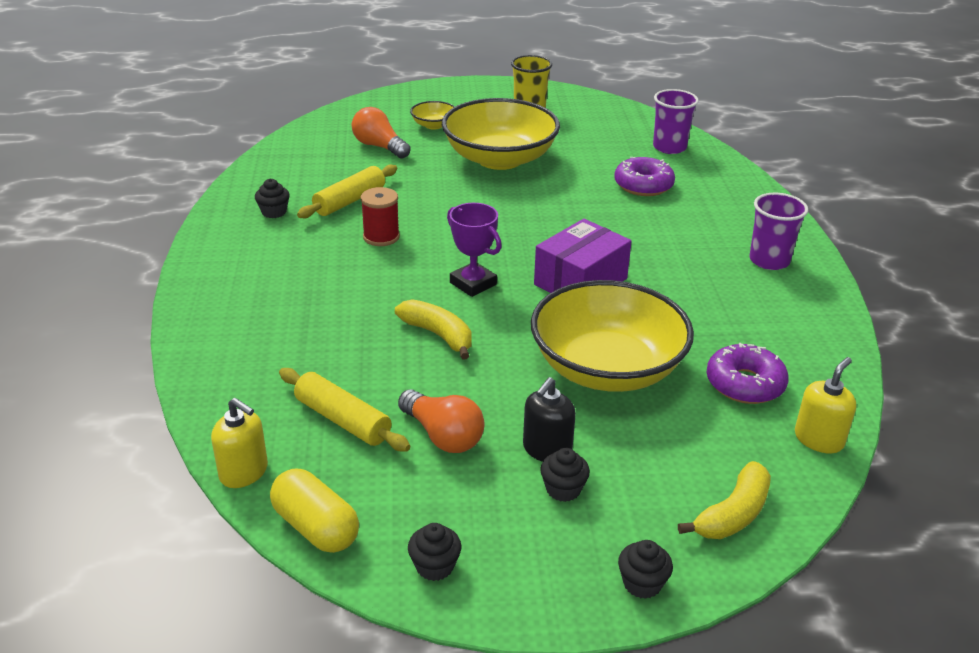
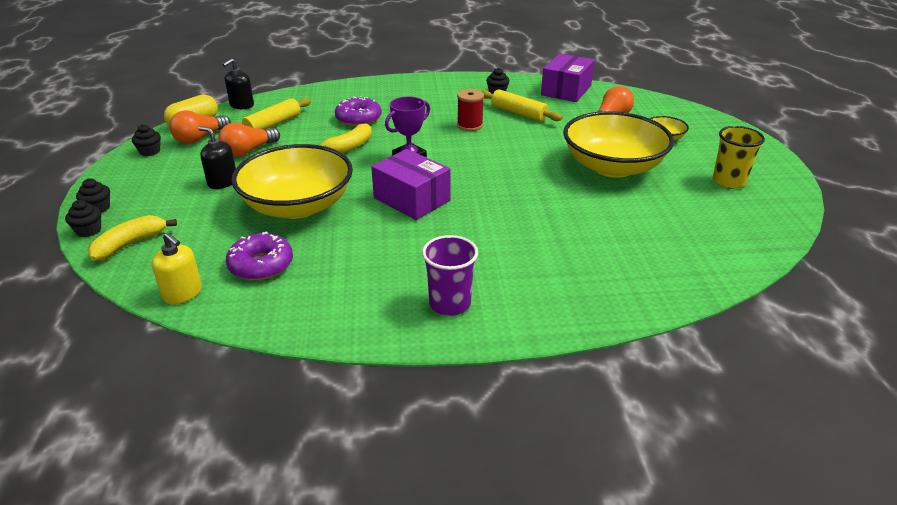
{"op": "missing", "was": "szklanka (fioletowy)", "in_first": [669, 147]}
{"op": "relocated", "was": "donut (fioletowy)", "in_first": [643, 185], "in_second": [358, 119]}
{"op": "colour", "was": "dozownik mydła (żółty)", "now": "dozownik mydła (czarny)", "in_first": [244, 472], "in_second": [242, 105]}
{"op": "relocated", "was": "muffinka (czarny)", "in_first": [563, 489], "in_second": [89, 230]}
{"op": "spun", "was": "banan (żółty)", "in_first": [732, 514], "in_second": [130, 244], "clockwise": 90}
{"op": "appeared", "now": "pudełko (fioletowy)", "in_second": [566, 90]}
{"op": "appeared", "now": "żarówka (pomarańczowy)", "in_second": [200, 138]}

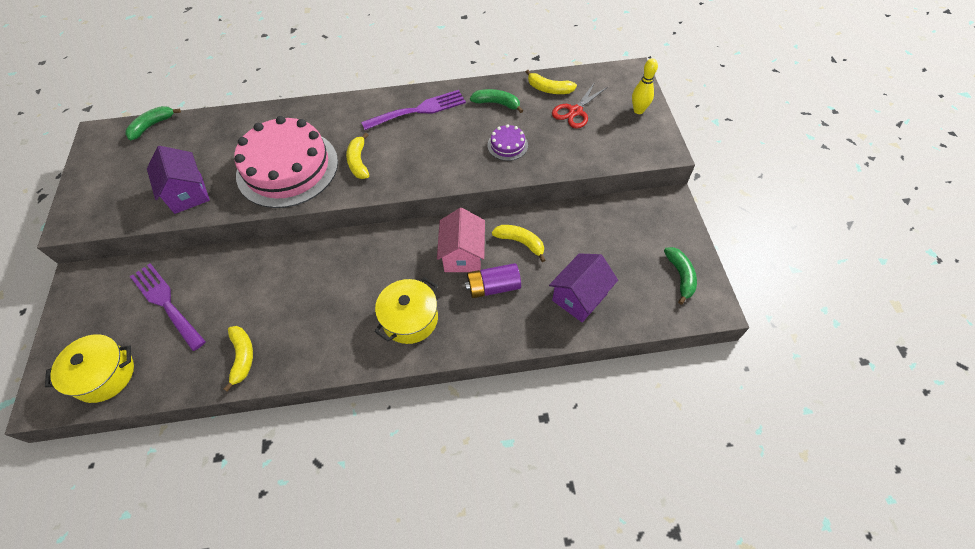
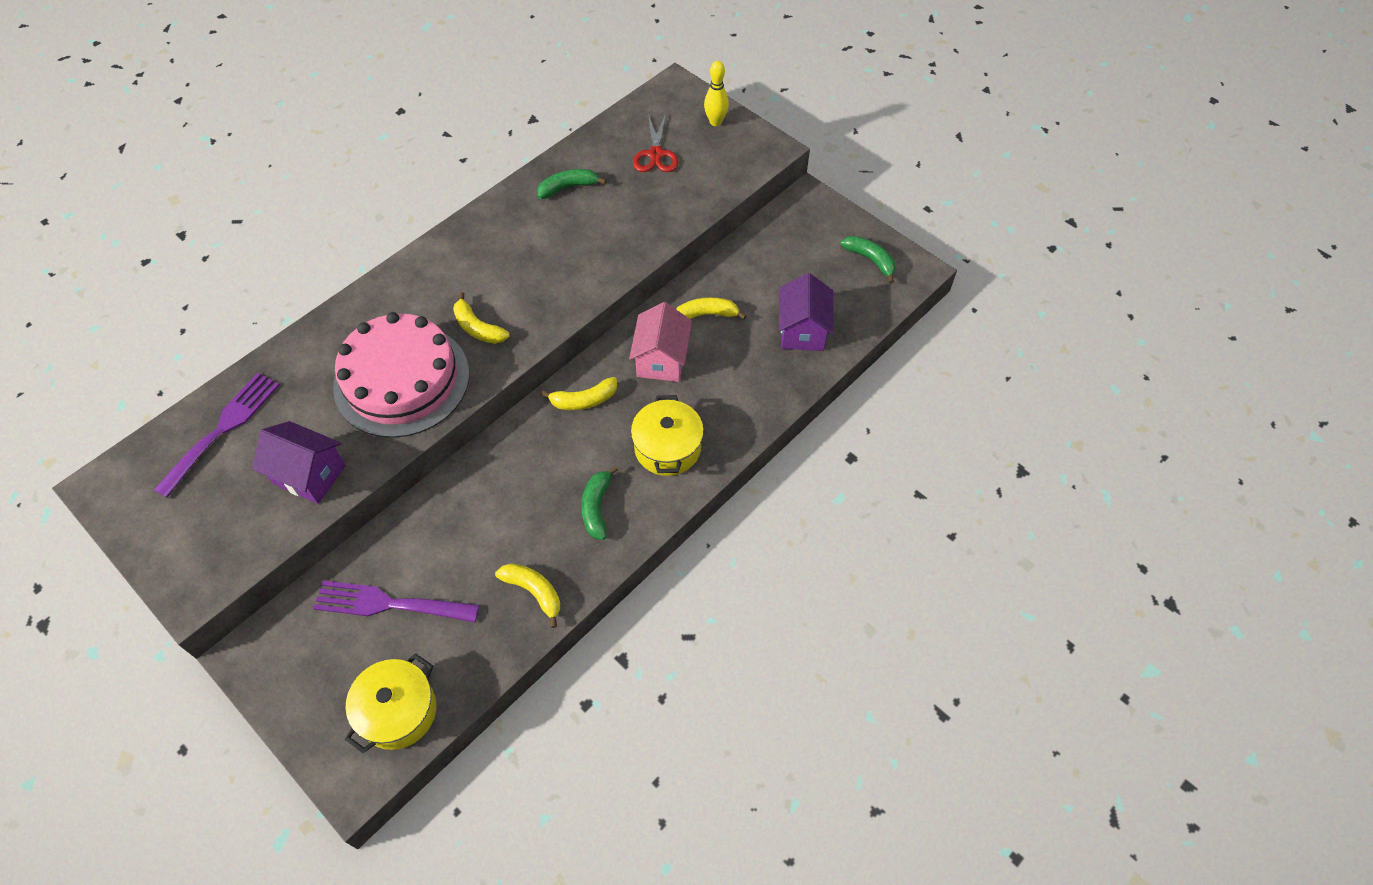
{"op": "relocated", "was": "banan (żółty)", "in_first": [549, 89], "in_second": [584, 400]}
{"op": "relocated", "was": "widelec (fioletowy)", "in_first": [419, 110], "in_second": [223, 429]}
{"op": "relocated", "was": "banan (zielony)", "in_first": [152, 125], "in_second": [596, 507]}
{"op": "missing", "was": "tort (fioletowy)", "in_first": [507, 145]}
{"op": "spun", "was": "domek (różowy)", "in_first": [463, 255], "in_second": [661, 359], "clockwise": 45}
{"op": "missing", "was": "bateria (fioletowy)", "in_first": [493, 287]}

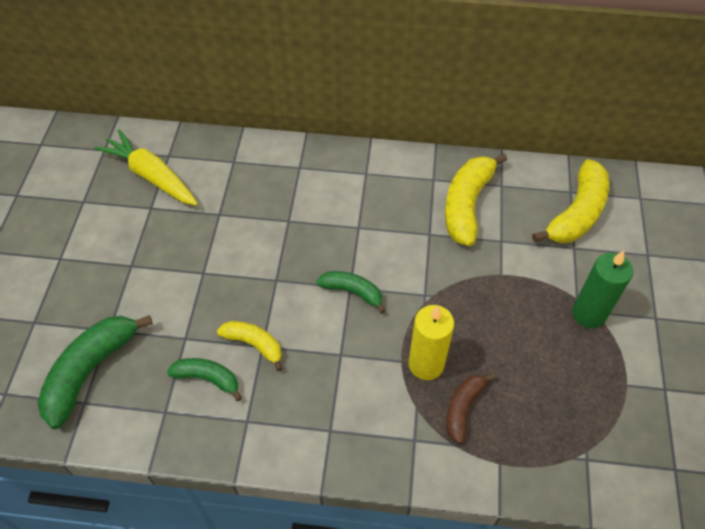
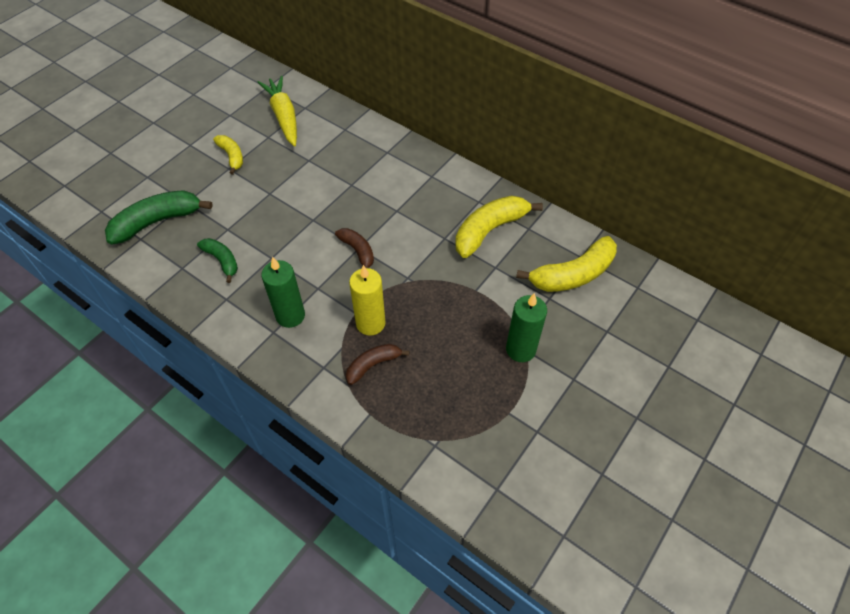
{"op": "colour", "was": "banan (zielony)", "now": "banan (brązowy)", "in_first": [352, 292], "in_second": [358, 251]}
{"op": "relocated", "was": "banan (żółty)", "in_first": [254, 344], "in_second": [232, 156]}
{"op": "appeared", "now": "świeca (zielony)", "in_second": [290, 316]}

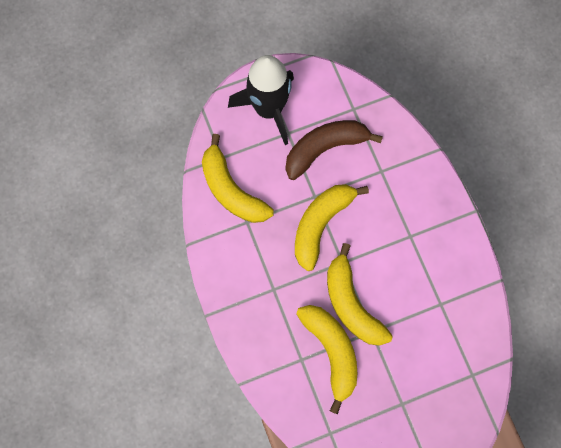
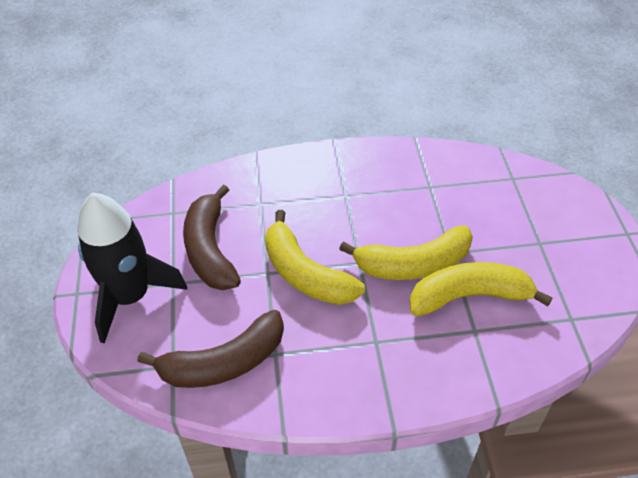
{"op": "colour", "was": "banan (żółty)", "now": "banan (brązowy)", "in_first": [231, 190], "in_second": [224, 362]}

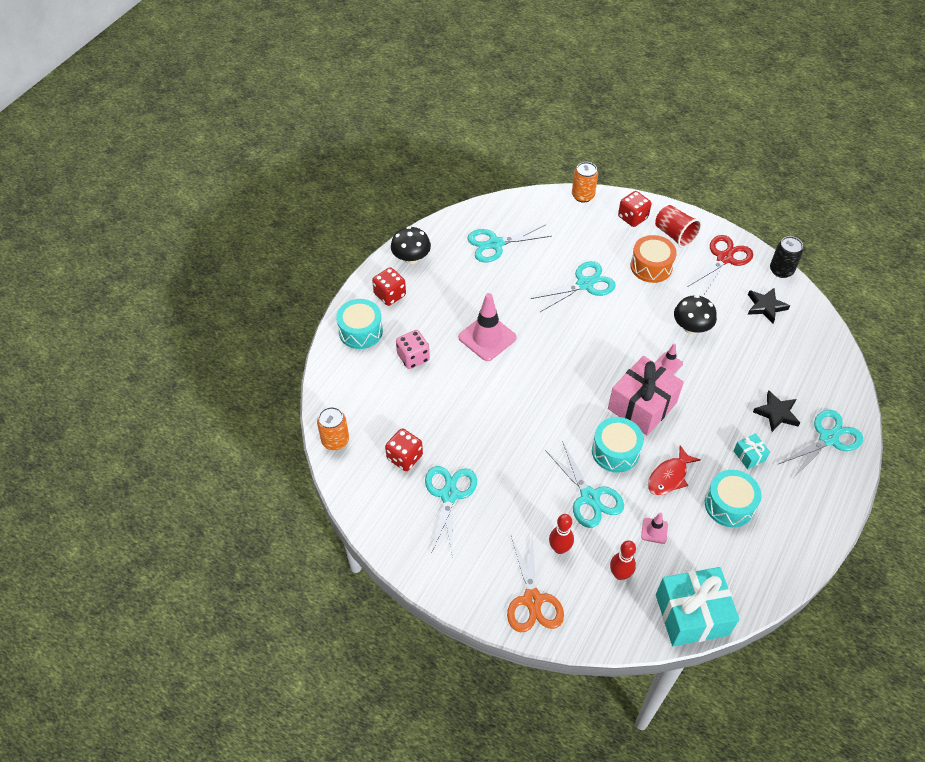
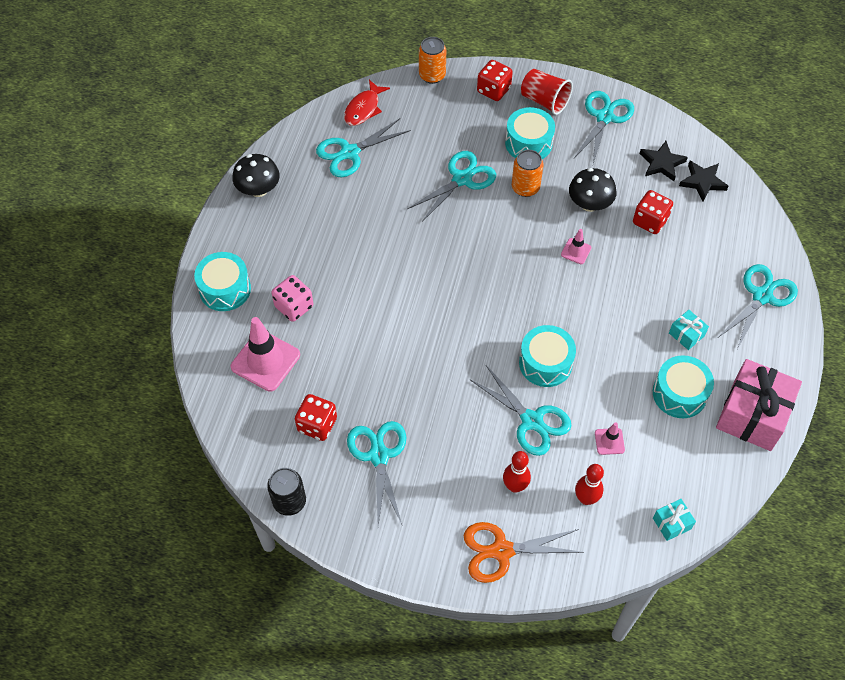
{"op": "colour", "was": "bęben (pomarańczowy)", "now": "bęben (turkusowy)", "in_first": [651, 266], "in_second": [528, 143]}
{"op": "colour", "was": "nożyczki (czerwony)", "now": "nożyczki (turkusowy)", "in_first": [724, 258], "in_second": [604, 117]}
{"op": "relocated", "was": "puszka (czarny)", "in_first": [781, 270], "in_second": [289, 501]}
{"op": "relocated", "was": "kostka do gry (czerwony)", "in_first": [390, 295], "in_second": [650, 221]}
{"op": "relocated", "was": "pachołek (różowy)", "in_first": [487, 337], "in_second": [265, 361]}
{"op": "relocated", "was": "prezent (różowy)", "in_first": [642, 406], "in_second": [752, 415]}
{"op": "relocated", "was": "gwiazda (czarny)", "in_first": [776, 413], "in_second": [702, 182]}
{"op": "relocated", "was": "puszka (pomarańczowy)", "in_first": [335, 440], "in_second": [525, 187]}
{"op": "relocated", "was": "ryba (czerwony)", "in_first": [669, 476], "in_second": [363, 108]}
{"op": "spun", "was": "nożyczki (pomarańczowy)", "in_first": [532, 600], "in_second": [501, 551], "clockwise": 105}
{"op": "size", "was": "prezent (turkusowy)", "in_first": [692, 614], "in_second": [671, 523], "ratio": 0.45}

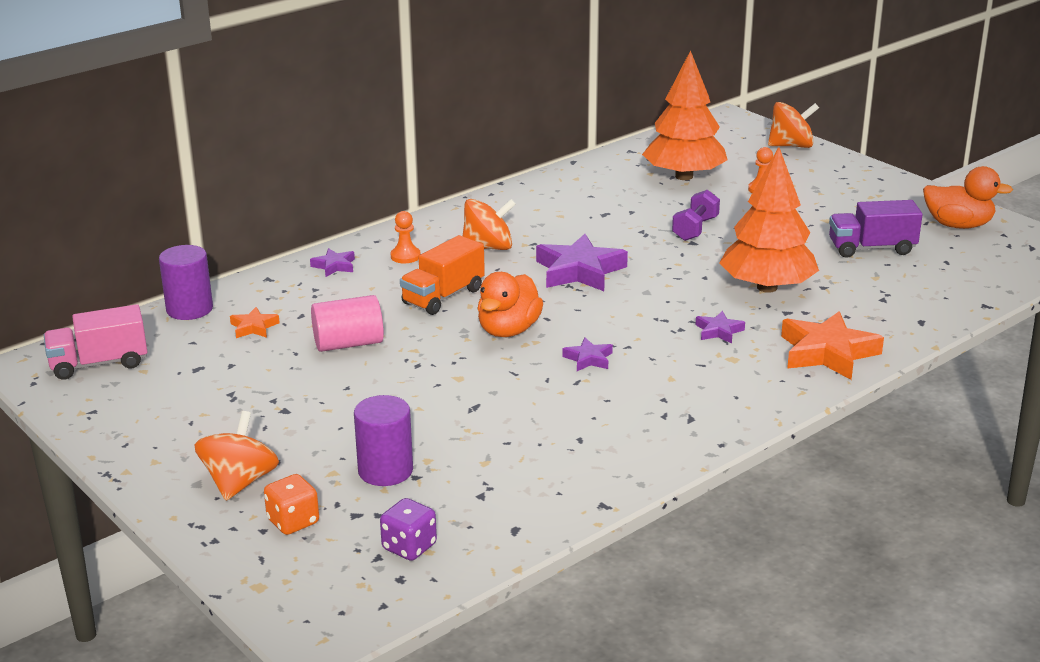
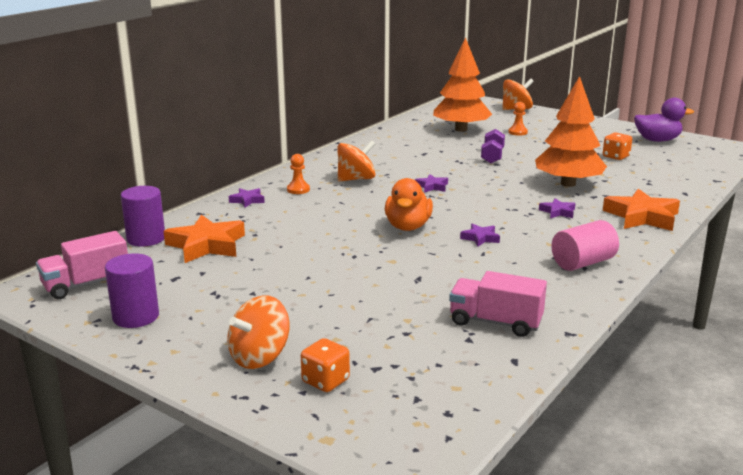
{"op": "colour", "was": "kaczka (pomarańczowy)", "now": "kaczka (fioletowy)", "in_first": [958, 225], "in_second": [657, 140]}
{"op": "exchanged", "was": "ciężarówka (fioletowy)", "now": "kostka do gry (pomarańczowy)", "in_first": [871, 248], "in_second": [616, 157]}
{"op": "size", "was": "gwiazda (fioletowy)", "in_first": [579, 271], "in_second": [432, 186], "ratio": 0.5}
{"op": "missing", "was": "ciężarówka (pomarańczowy)", "in_first": [443, 296]}
{"op": "relocated", "was": "walec (różowy)", "in_first": [348, 344], "in_second": [583, 263]}
{"op": "size", "was": "gwiazda (pomarańczowy)", "in_first": [254, 327], "in_second": [207, 245], "ratio": 2.01}
{"op": "relocated", "was": "walec (fioletowy)", "in_first": [385, 471], "in_second": [136, 317]}
{"op": "spun", "was": "bączek (pomarańczowy)", "in_first": [239, 482], "in_second": [259, 357], "clockwise": -135}
{"op": "missing", "was": "kostka do gry (fioletowy)", "in_first": [409, 547]}
{"op": "appeared", "now": "ciężarówka (różowy)", "in_second": [495, 322]}

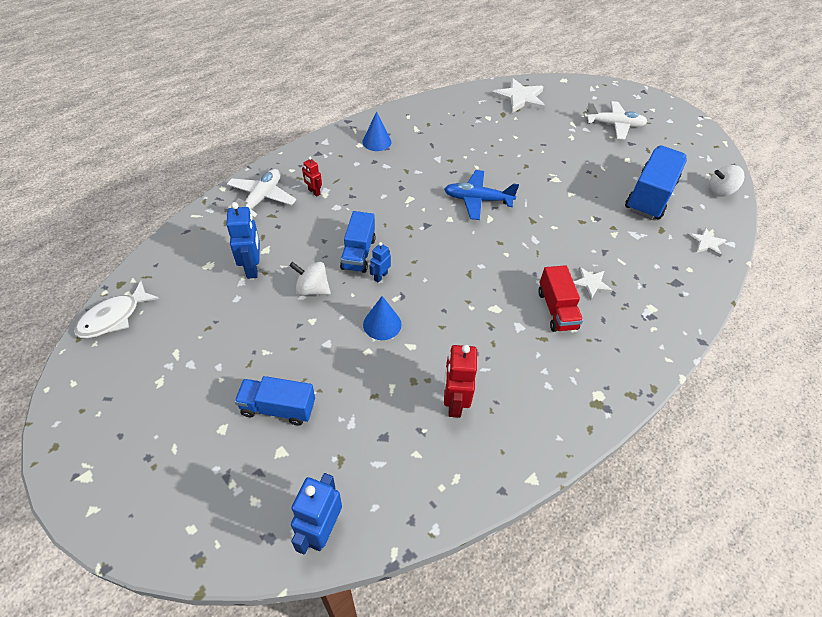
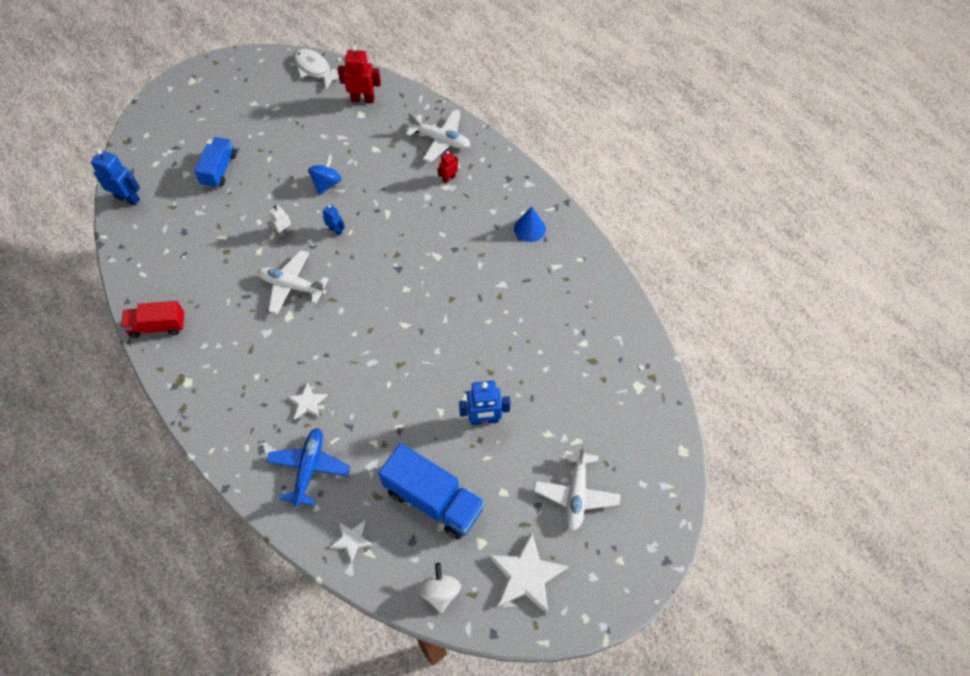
{"op": "relocated", "was": "gwiazda (biały)", "in_first": [519, 98], "in_second": [526, 575]}
{"op": "relocated", "was": "samolot (niebieski)", "in_first": [477, 200], "in_second": [309, 468]}
{"op": "relocated", "was": "robot (niebieski)", "in_first": [253, 268], "in_second": [484, 419]}
{"op": "missing", "was": "ciężarówka (niebieski)", "in_first": [358, 253]}
{"op": "colour", "was": "bączek (biały)", "now": "bączek (niebieski)", "in_first": [312, 289], "in_second": [327, 183]}
{"op": "relocated", "was": "ciężarówka (czerwony)", "in_first": [556, 310], "in_second": [157, 326]}
{"op": "exchanged", "was": "stożek (niebieski)", "now": "robot (biały)", "in_first": [382, 324], "in_second": [283, 231]}
{"op": "relocated", "was": "robot (czerwony)", "in_first": [454, 402], "in_second": [363, 99]}
{"op": "appeared", "now": "samolot (biały)", "in_second": [292, 286]}

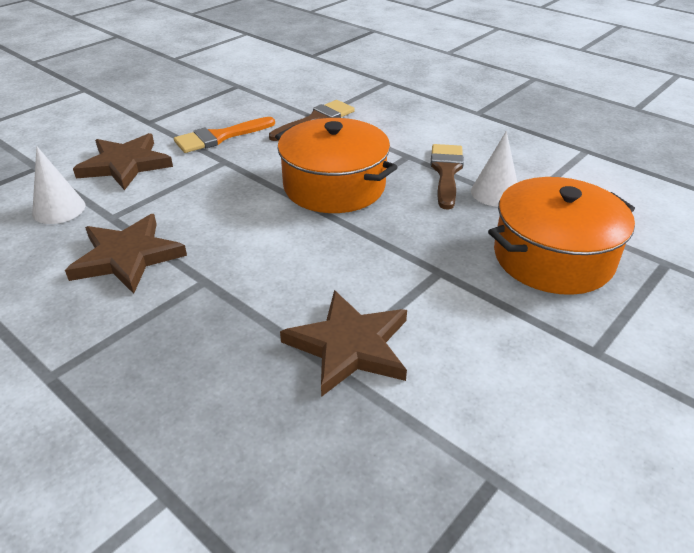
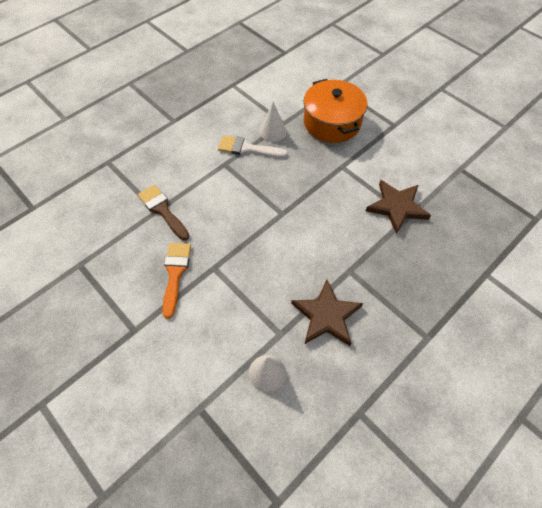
{"op": "spun", "was": "pędzel (pomarańczowy)", "in_first": [219, 137], "in_second": [175, 273], "clockwise": -150}
{"op": "missing", "was": "garnek (pomarańczowy)", "in_first": [334, 186]}
{"op": "missing", "was": "gwiazda (brązowy)", "in_first": [125, 164]}
{"op": "colour", "was": "pędzel (brązowy)", "now": "pędzel (biały)", "in_first": [446, 172], "in_second": [247, 148]}

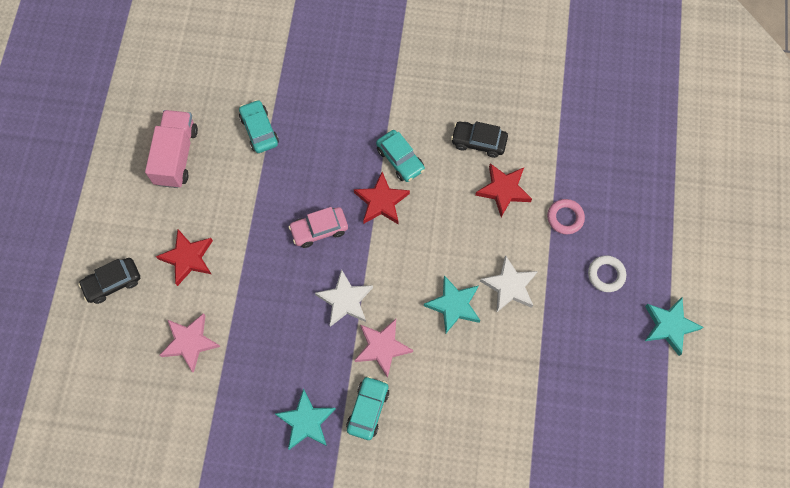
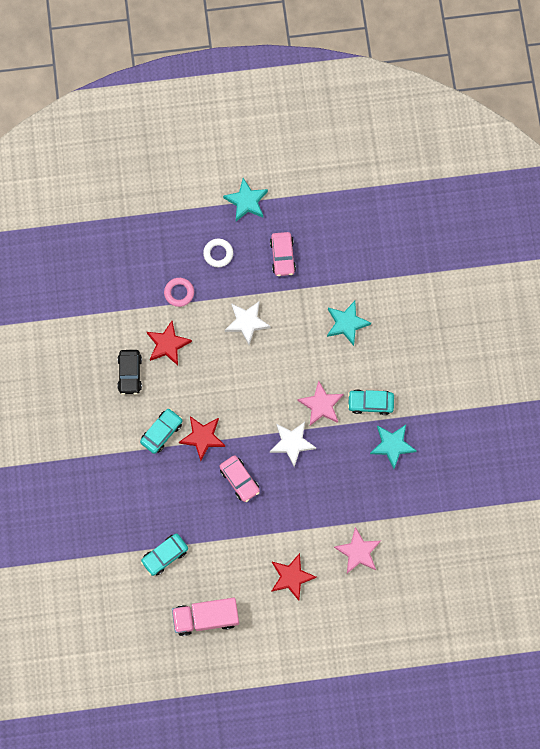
{"op": "missing", "was": "samochód (czarny)", "in_first": [112, 283]}
{"op": "relocated", "was": "gwiazda (turkusowy)", "in_first": [454, 305], "in_second": [346, 323]}
{"op": "appeared", "now": "samochód (różowy)", "in_second": [282, 256]}

